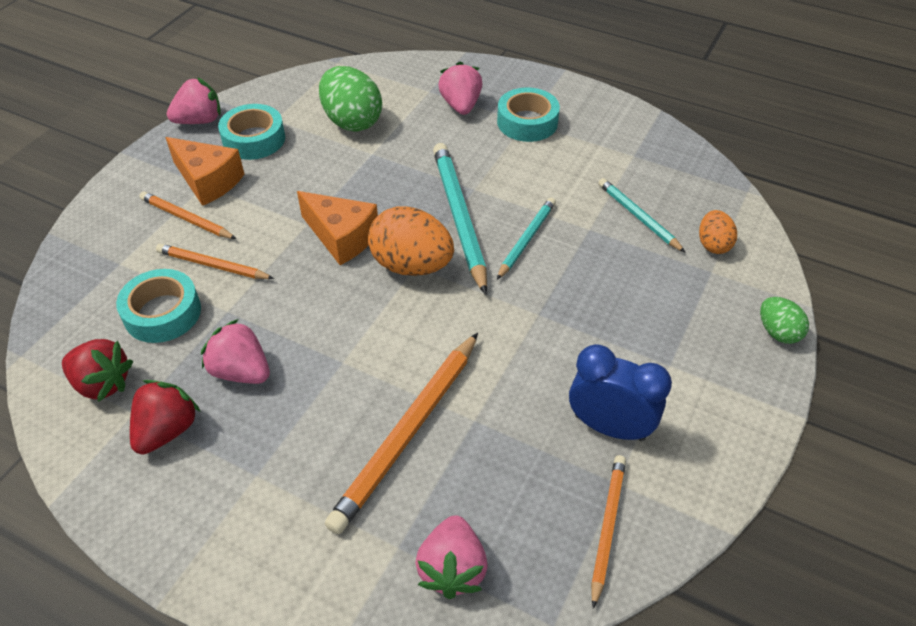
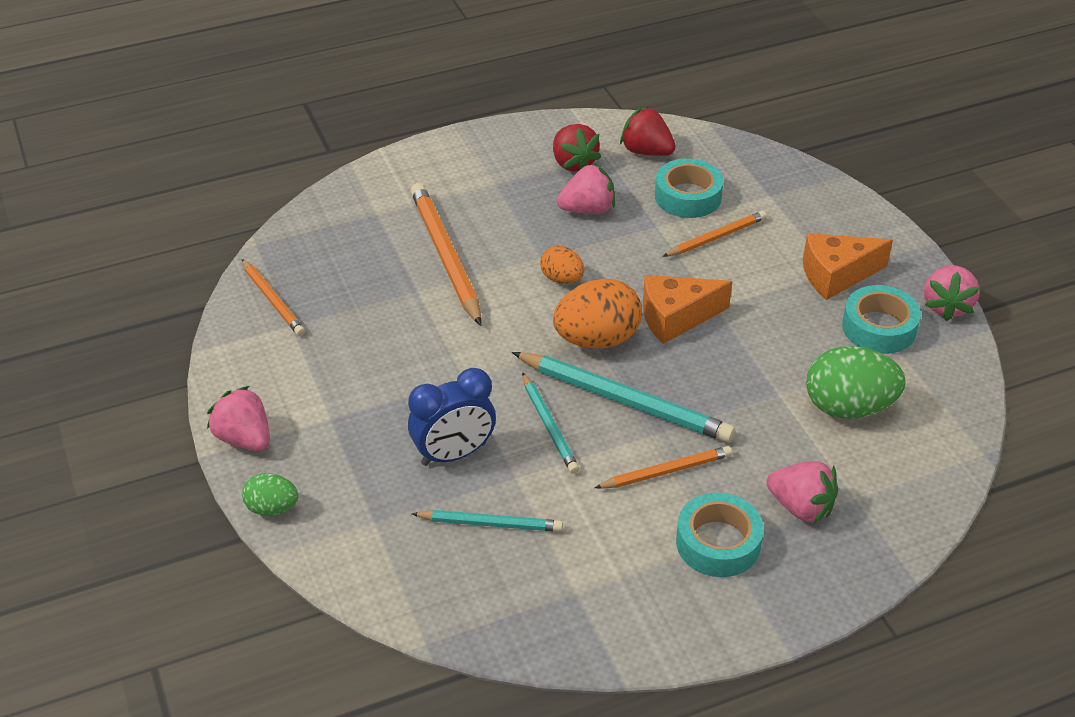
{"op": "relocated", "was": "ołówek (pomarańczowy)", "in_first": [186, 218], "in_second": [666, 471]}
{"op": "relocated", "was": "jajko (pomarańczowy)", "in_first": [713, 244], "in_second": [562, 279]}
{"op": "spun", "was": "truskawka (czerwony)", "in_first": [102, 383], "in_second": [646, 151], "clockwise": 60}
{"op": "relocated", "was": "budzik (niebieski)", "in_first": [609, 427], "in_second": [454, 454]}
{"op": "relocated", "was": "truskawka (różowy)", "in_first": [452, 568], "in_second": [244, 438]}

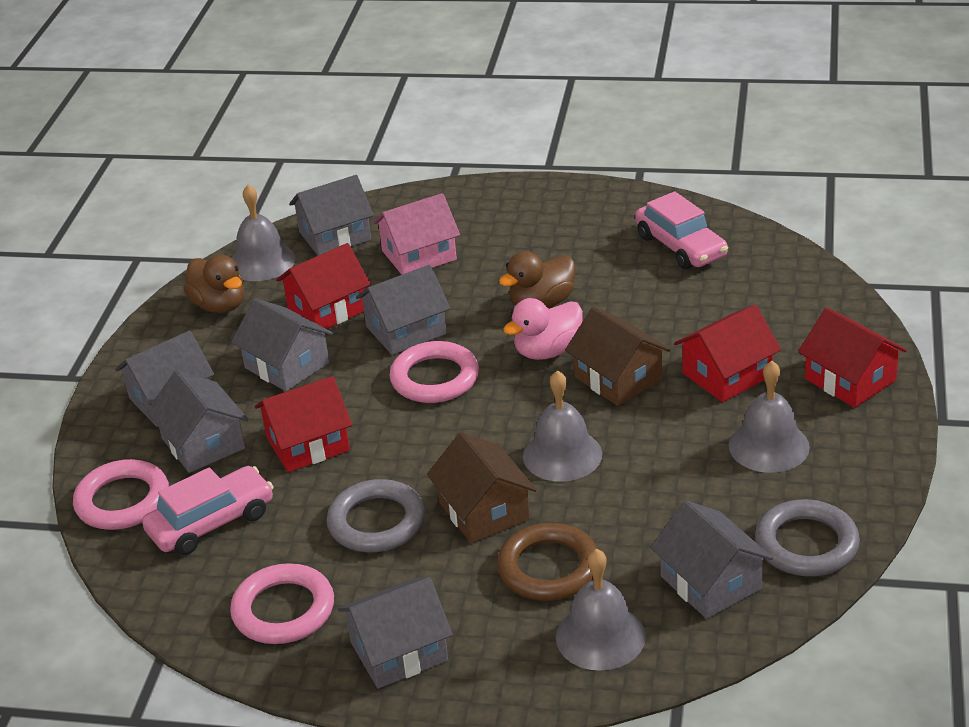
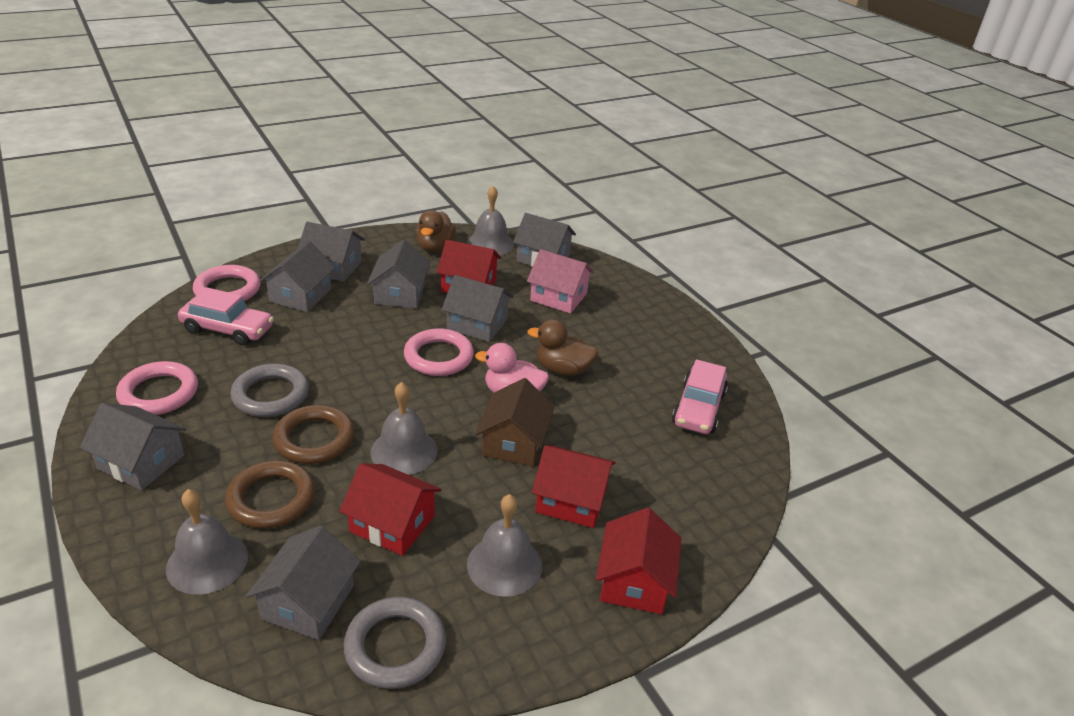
{"op": "relocated", "was": "domek (czerwony)", "in_first": [308, 444], "in_second": [392, 524]}
{"op": "exchanged", "was": "domek (brązowy)", "now": "pierścień (brązowy)", "in_first": [484, 511], "in_second": [314, 439]}

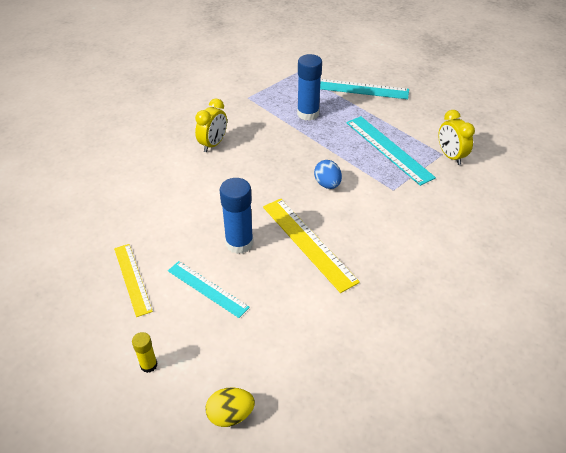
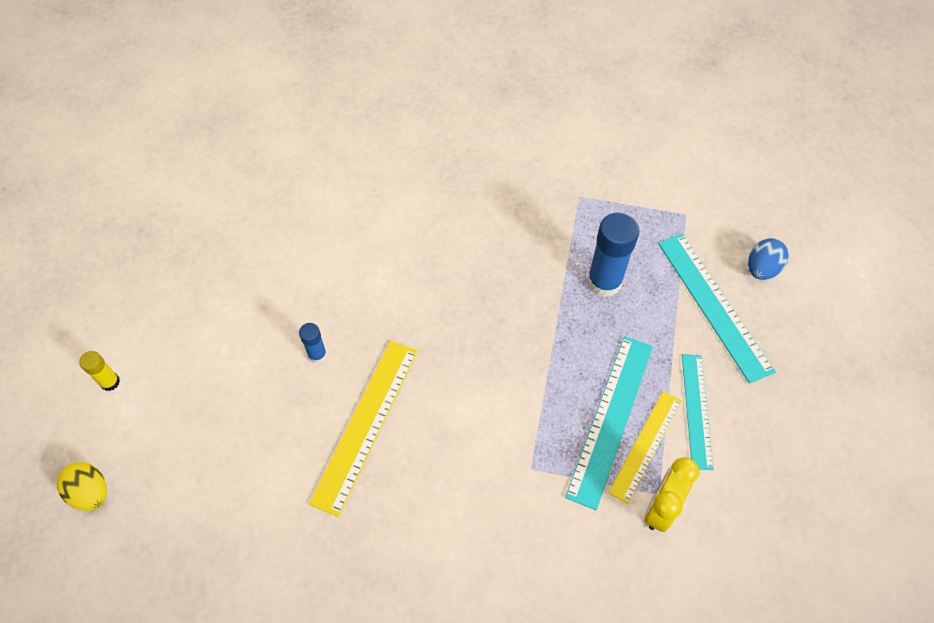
{"op": "missing", "was": "budzik (żółty)", "in_first": [213, 144]}
{"op": "relocated", "was": "jajko (niebieski)", "in_first": [327, 184], "in_second": [761, 269]}
{"op": "size", "was": "klej w sztyfcie (niebieski)", "in_first": [239, 243], "in_second": [317, 354], "ratio": 0.51}
{"op": "relocated", "was": "linijka (żółty)", "in_first": [132, 279], "in_second": [645, 445]}
{"op": "relocated", "was": "linijka (turkusowy)", "in_first": [207, 288], "in_second": [696, 410]}

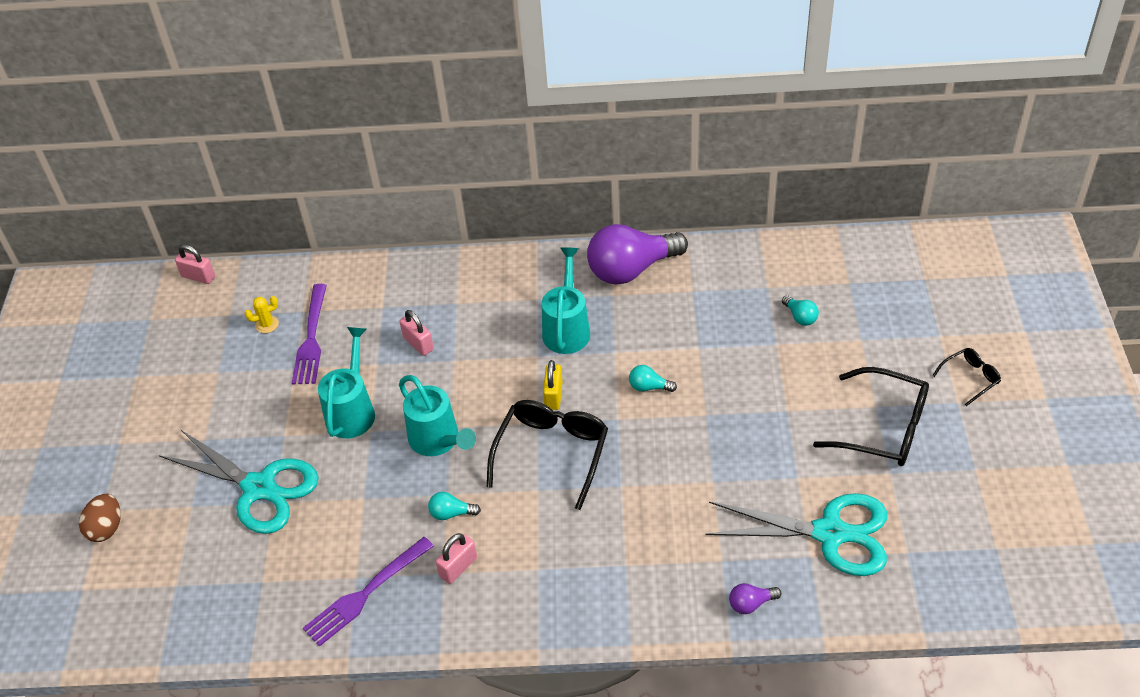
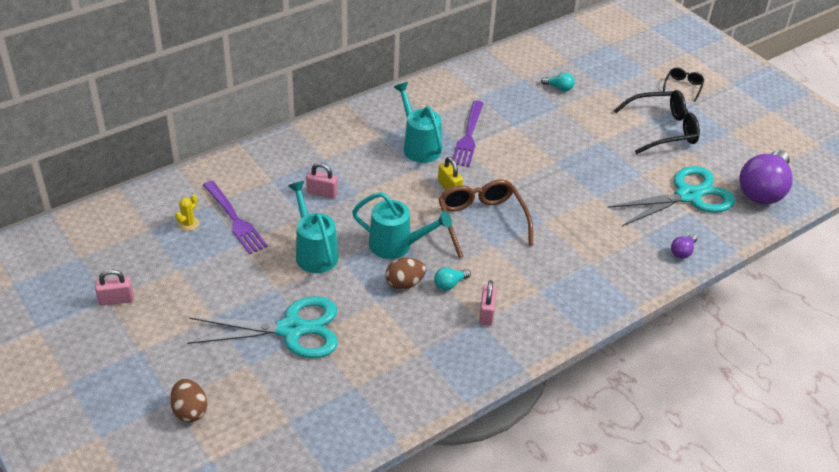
{"op": "relocated", "was": "żarówka (fioletowy)", "in_first": [631, 269], "in_second": [763, 190]}
{"op": "relocated", "was": "kłódka (różowy)", "in_first": [198, 276], "in_second": [116, 300]}
{"op": "missing", "was": "żarówka (turkusowy)", "in_first": [649, 387]}
{"op": "colour", "was": "okulary (czarny)", "now": "okulary (brązowy)", "in_first": [552, 453], "in_second": [481, 221]}
{"op": "relocated", "was": "widelec (fioletowy)", "in_first": [365, 594], "in_second": [468, 136]}
{"op": "appeared", "now": "jajko (brązowy)", "in_second": [404, 283]}

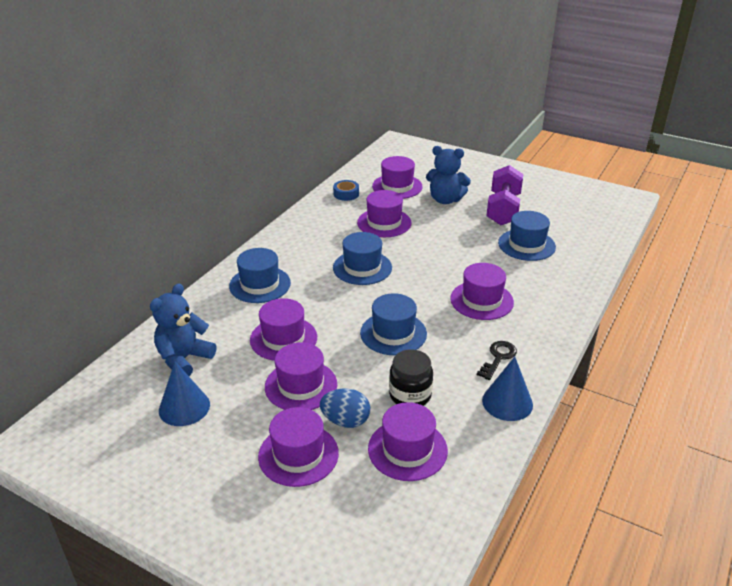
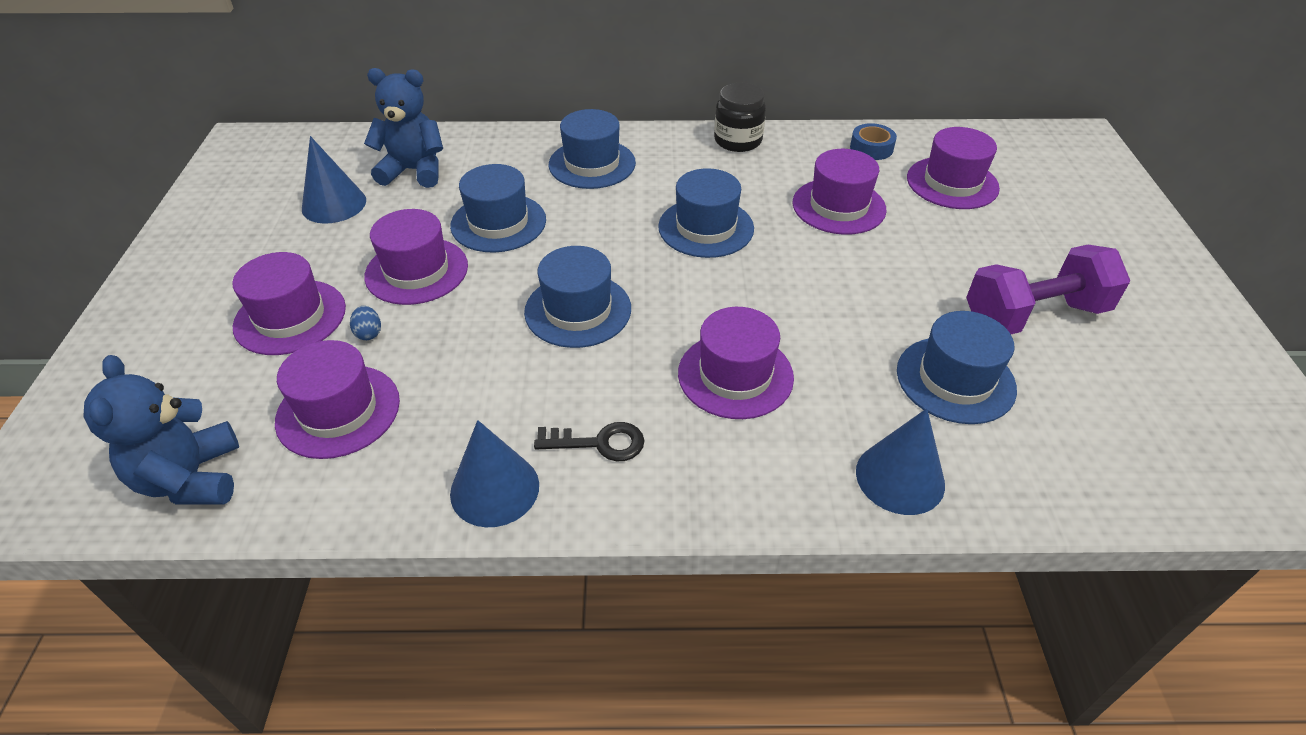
{"op": "relocated", "was": "miś (niebieski)", "in_first": [445, 200], "in_second": [191, 478]}
{"op": "colour", "was": "kapelusz (fioletowy)", "now": "kapelusz (niebieski)", "in_first": [283, 338], "in_second": [498, 223]}
{"op": "relocated", "was": "słoik (czarny)", "in_first": [410, 395], "in_second": [738, 140]}
{"op": "size", "was": "jajko (niebieski)", "in_first": [345, 421], "in_second": [369, 333], "ratio": 0.53}
{"op": "appeared", "now": "stożek (niebieski)", "in_second": [900, 477]}

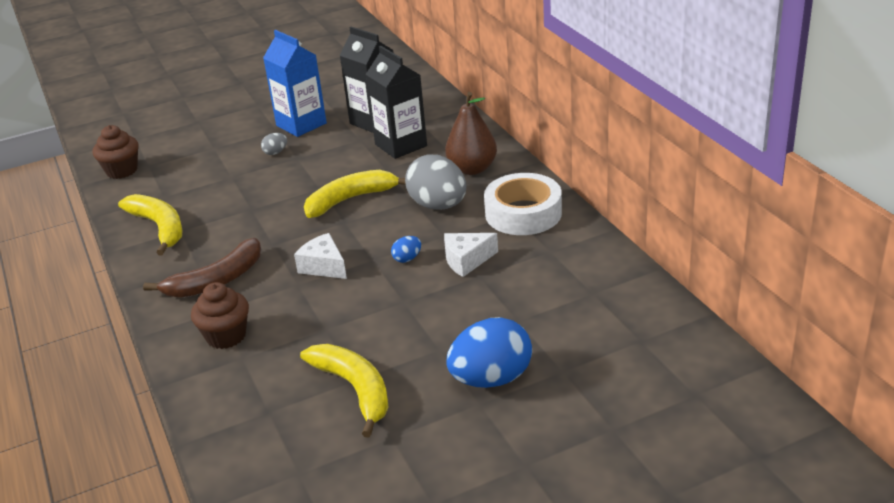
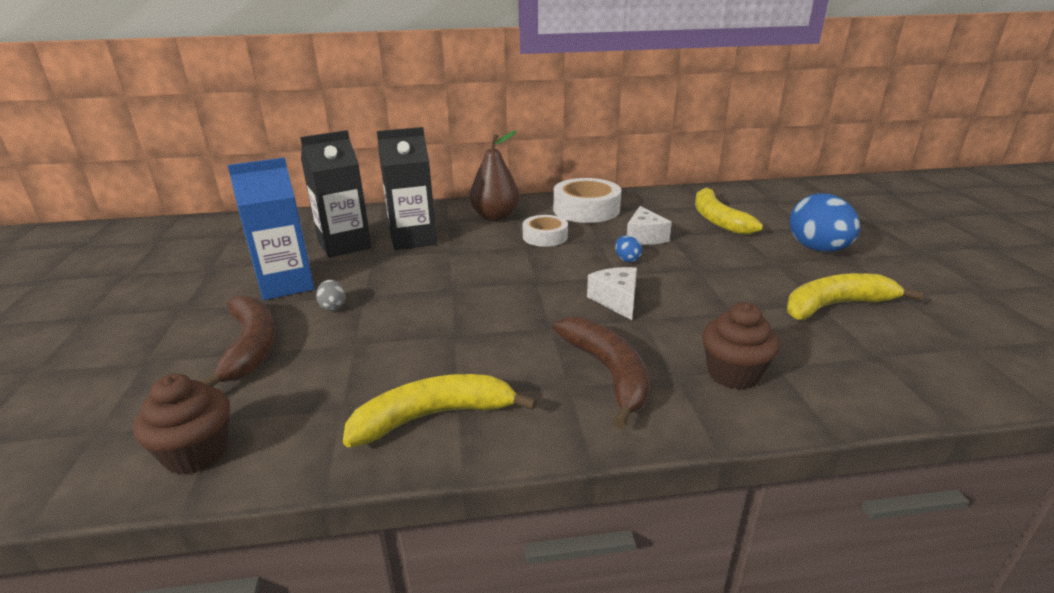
{"op": "exchanged", "was": "jajko (szary)", "now": "taśma klejąca (biały)", "in_first": [438, 205], "in_second": [545, 236]}
{"op": "relocated", "was": "banan (żółty)", "in_first": [350, 199], "in_second": [717, 219]}
{"op": "spun", "was": "ser (biały)", "in_first": [324, 266], "in_second": [616, 300], "clockwise": 105}
{"op": "appeared", "now": "banan (brązowy)", "in_second": [251, 347]}

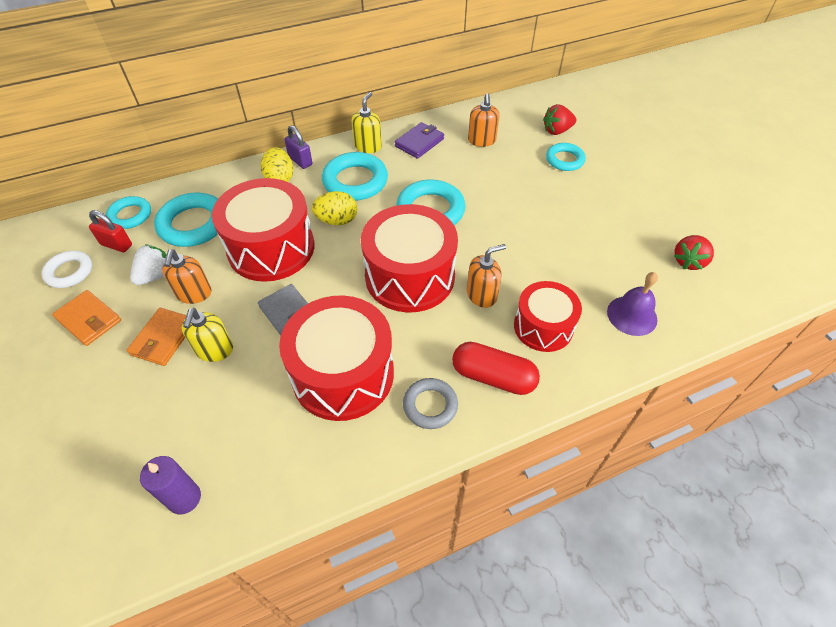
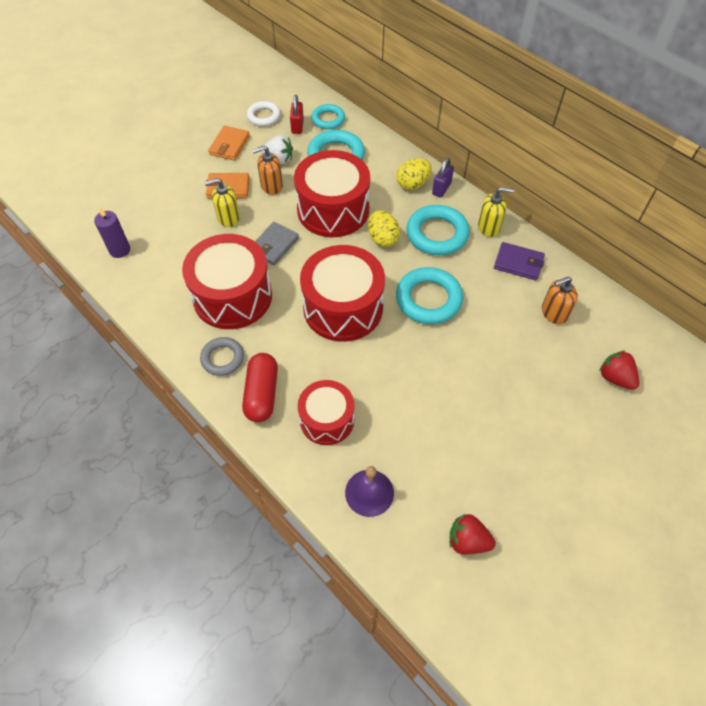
{"op": "missing", "was": "pierścień (turkusowy)", "in_first": [564, 160]}
{"op": "missing", "was": "dozownik mydła (pomarańczowy)", "in_first": [482, 295]}

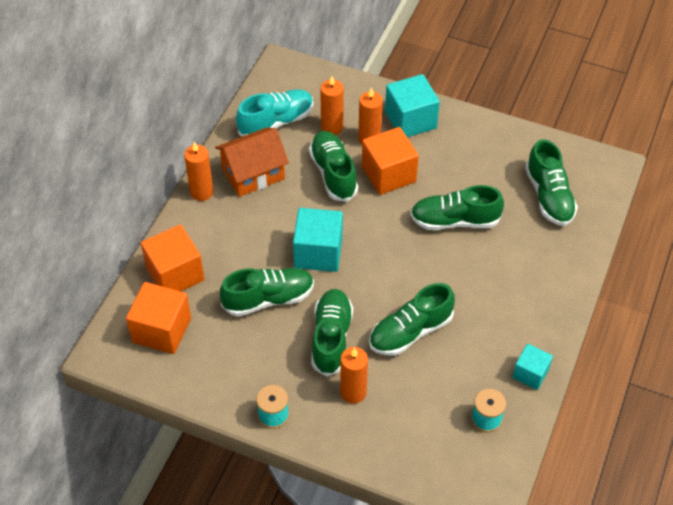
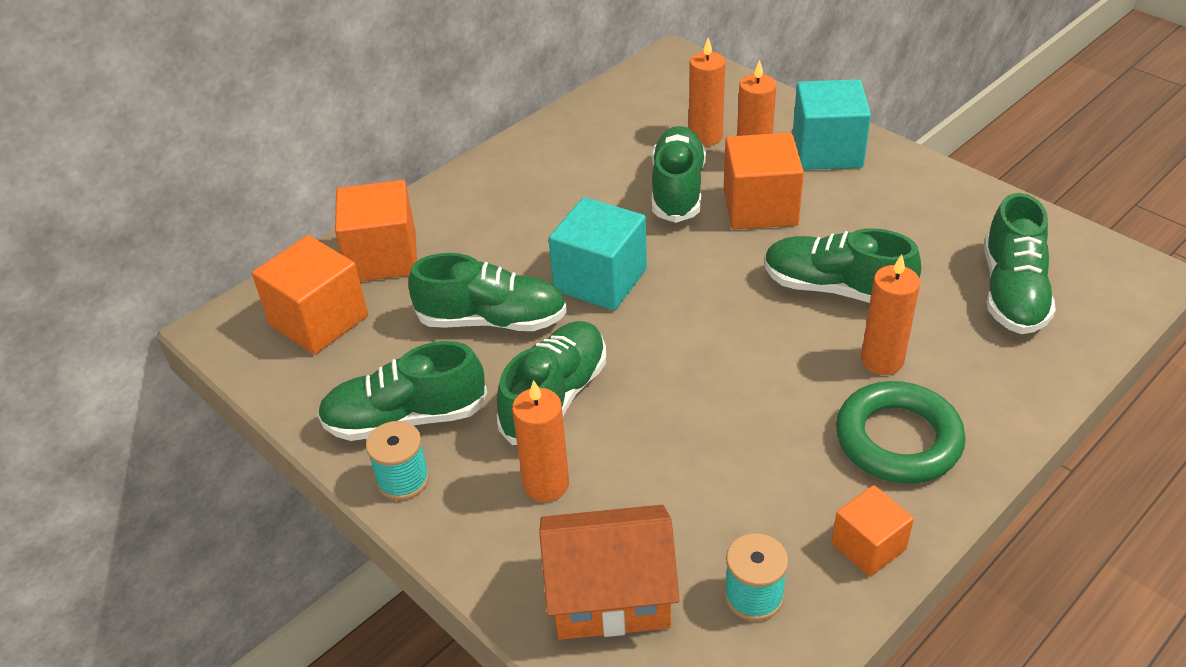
{"op": "missing", "was": "but (turkusowy)", "in_first": [276, 122]}
{"op": "relocated", "was": "domek (pomarańczowy)", "in_first": [253, 174], "in_second": [610, 595]}
{"op": "relocated", "was": "świeca (pomarańczowy)", "in_first": [202, 192], "in_second": [882, 360]}
{"op": "relocated", "was": "but (zielony)", "in_first": [410, 332], "in_second": [405, 418]}
{"op": "colour", "was": "sześcian (turkusowy)", "now": "sześcian (pomarańczowy)", "in_first": [530, 373], "in_second": [868, 546]}
{"op": "appeared", "now": "pierścień (zielony)", "in_second": [898, 439]}

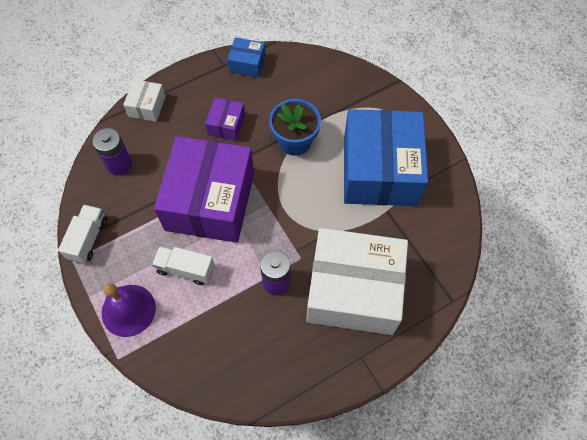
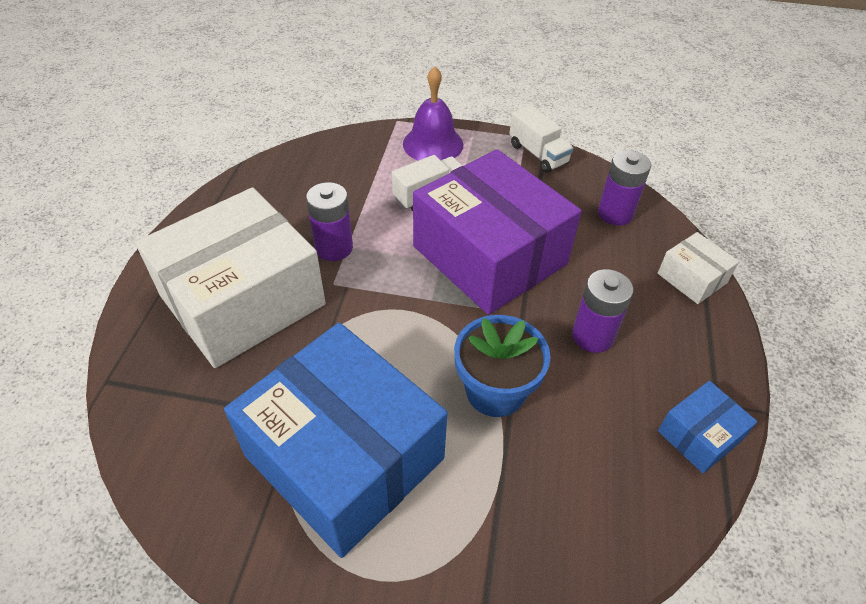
{"op": "exchanged", "was": "pudełko (fioletowy)", "now": "bateria (fioletowy)", "in_first": [226, 125], "in_second": [592, 336]}

